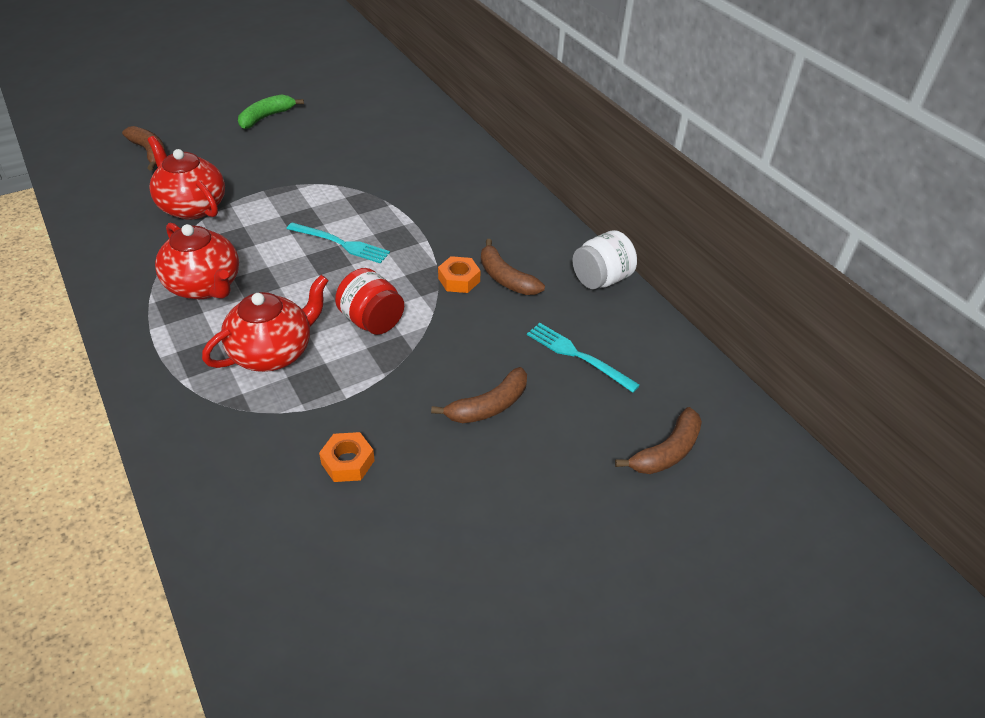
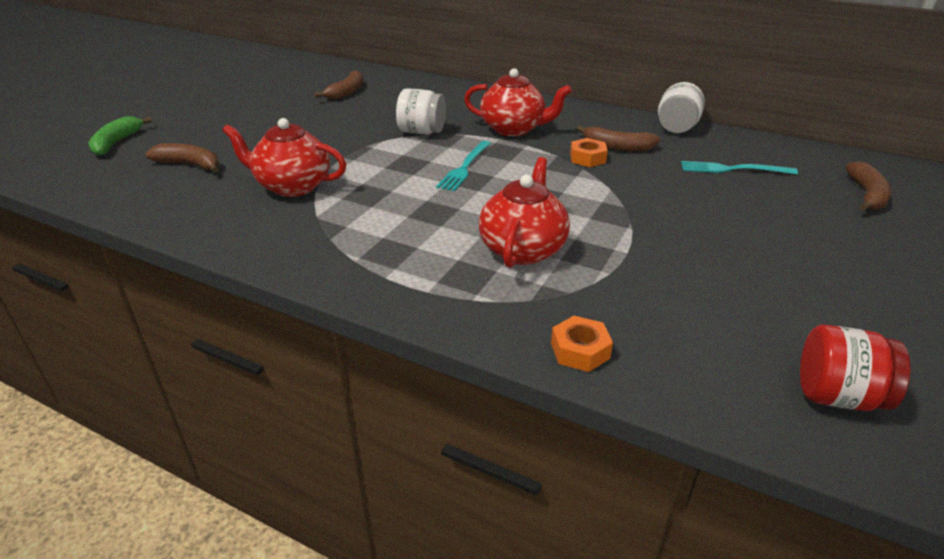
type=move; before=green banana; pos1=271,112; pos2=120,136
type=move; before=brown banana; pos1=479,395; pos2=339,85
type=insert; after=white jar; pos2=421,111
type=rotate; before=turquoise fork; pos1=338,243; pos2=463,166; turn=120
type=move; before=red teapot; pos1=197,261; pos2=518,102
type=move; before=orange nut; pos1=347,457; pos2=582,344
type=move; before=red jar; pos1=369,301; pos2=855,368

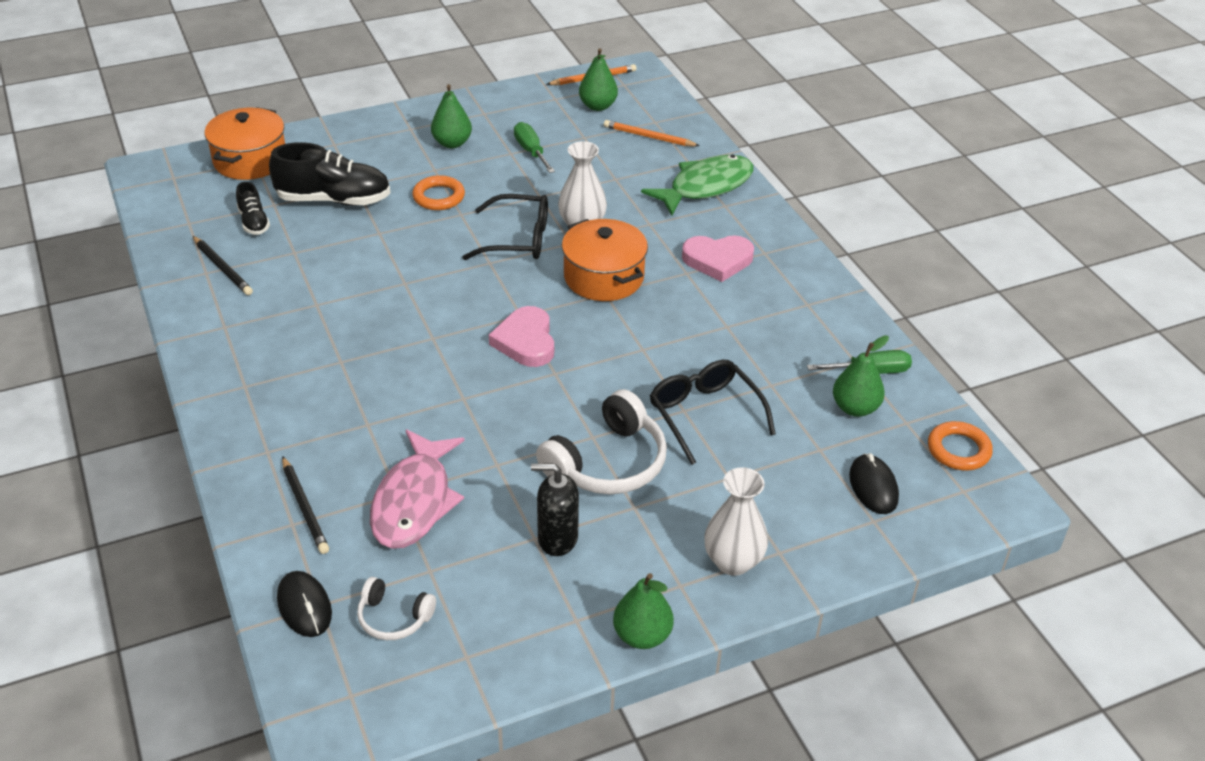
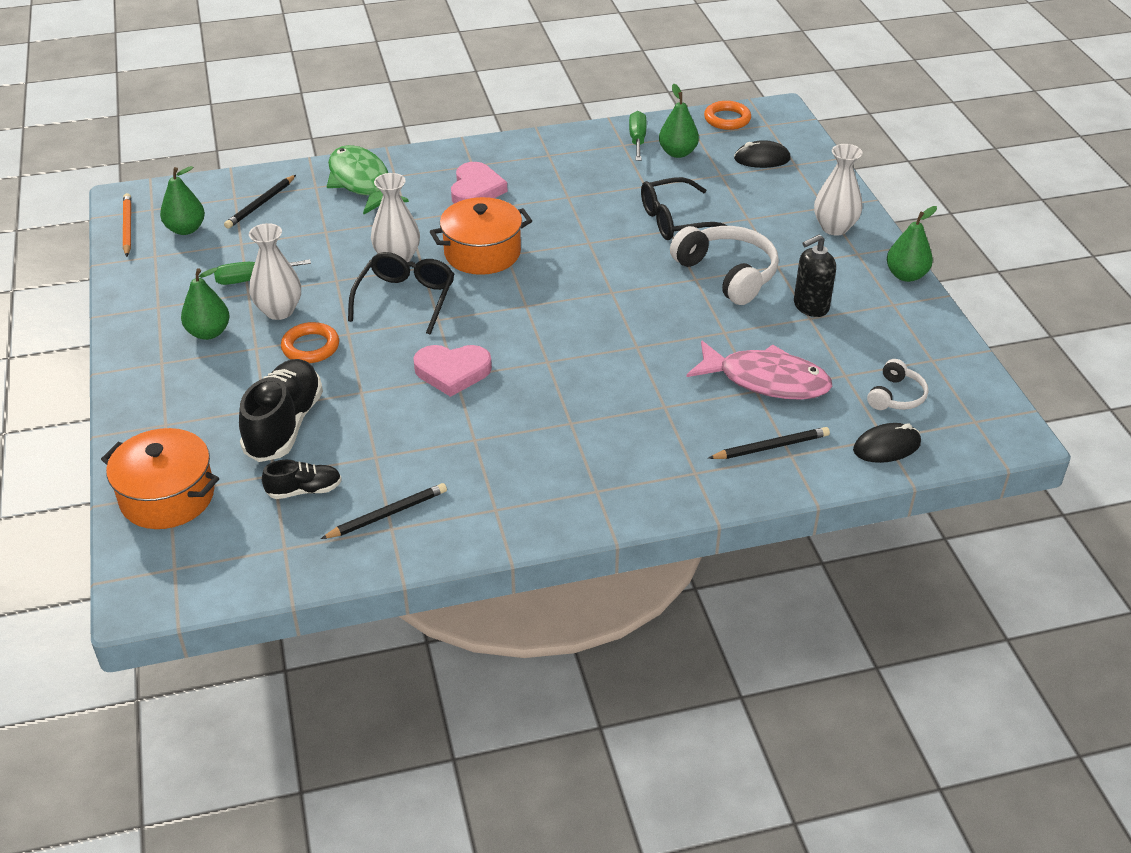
type=recolor; before=orange pencil; after=black pencil; pos1=652,133; pos2=260,202
type=insert; after=white vase; pos2=275,271
type=move; before=pink heart; pos1=521,336; pos2=452,371
type=rotate; before=black soap dispenser; pos1=555,509; pos2=815,275; turn=45

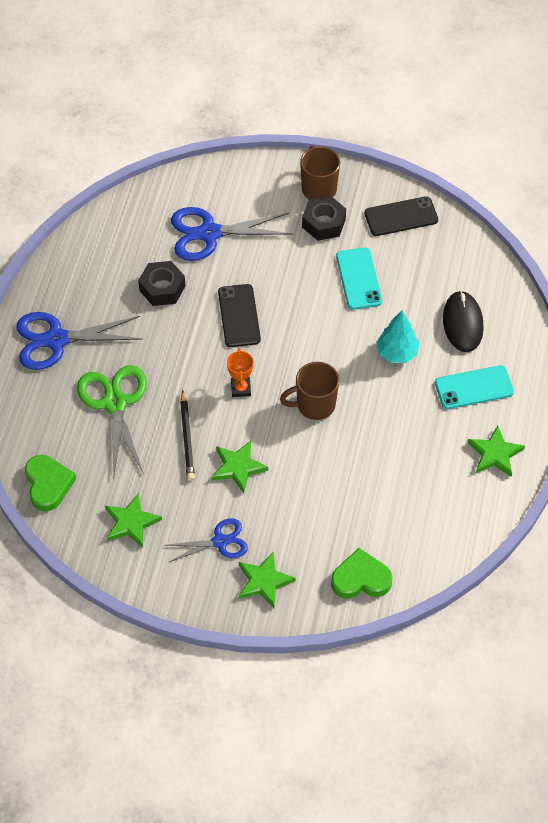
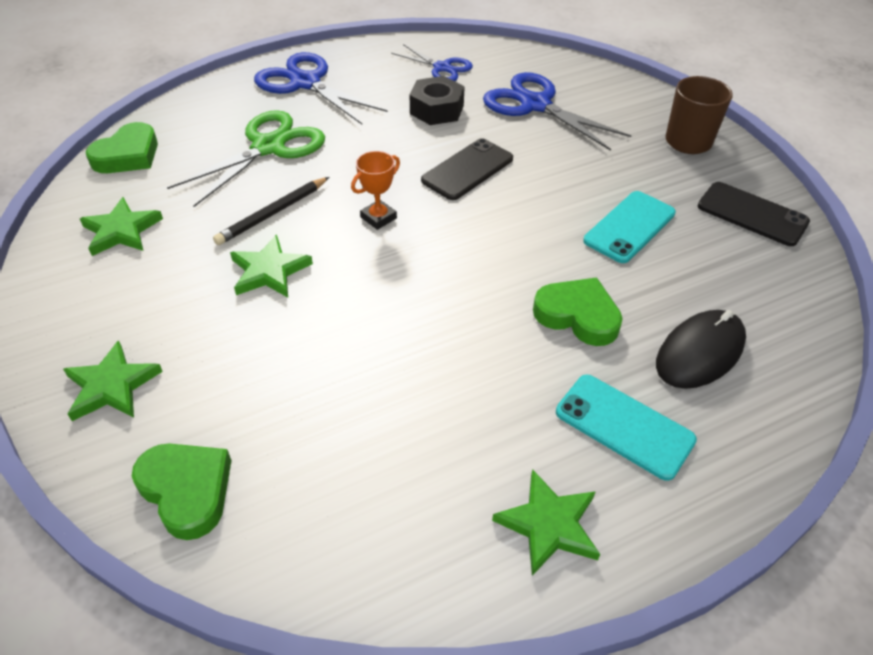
type=move; before=blue scissors; pos1=207,540; pos2=432,62
type=replace; before=turquoise tree; after=green heart; pos1=398,336; pos2=578,311
type=delete; before=brown mug; pos1=309,391
type=delete; before=black nut; pos1=324,218

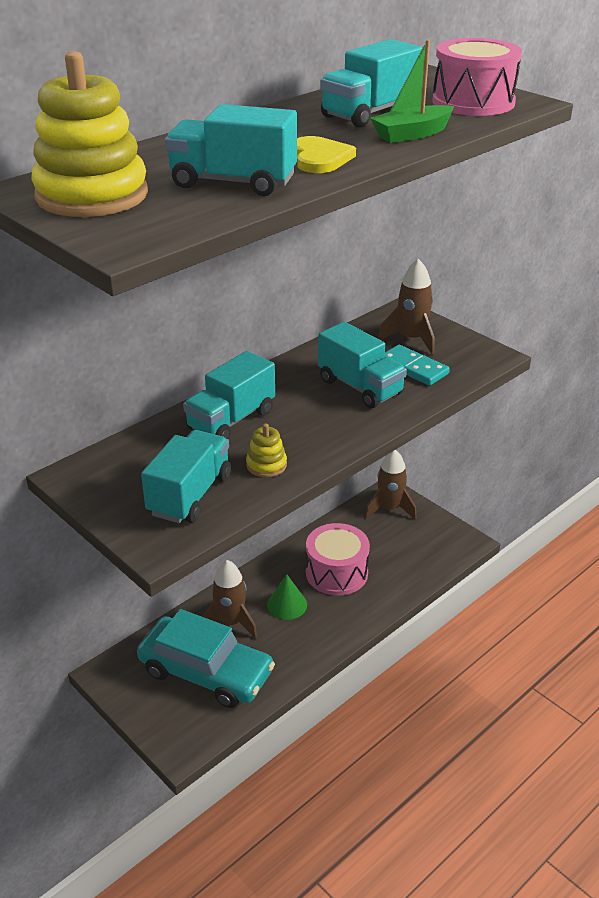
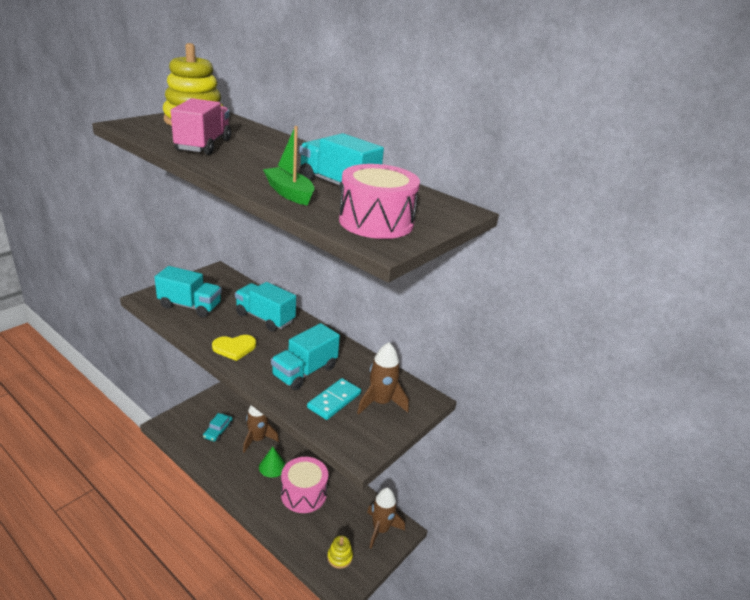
type=recolor; before=turquoise truck; after=pink truck; pos1=231,150; pos2=201,126
type=resize; before=turquoise car; pos1=206,658; pos2=218,427; scale=0.44
type=move; before=yellow heart; pos1=326,154; pos2=234,348
type=move; before=yellow stacking toy; pos1=266,450; pos2=340,552

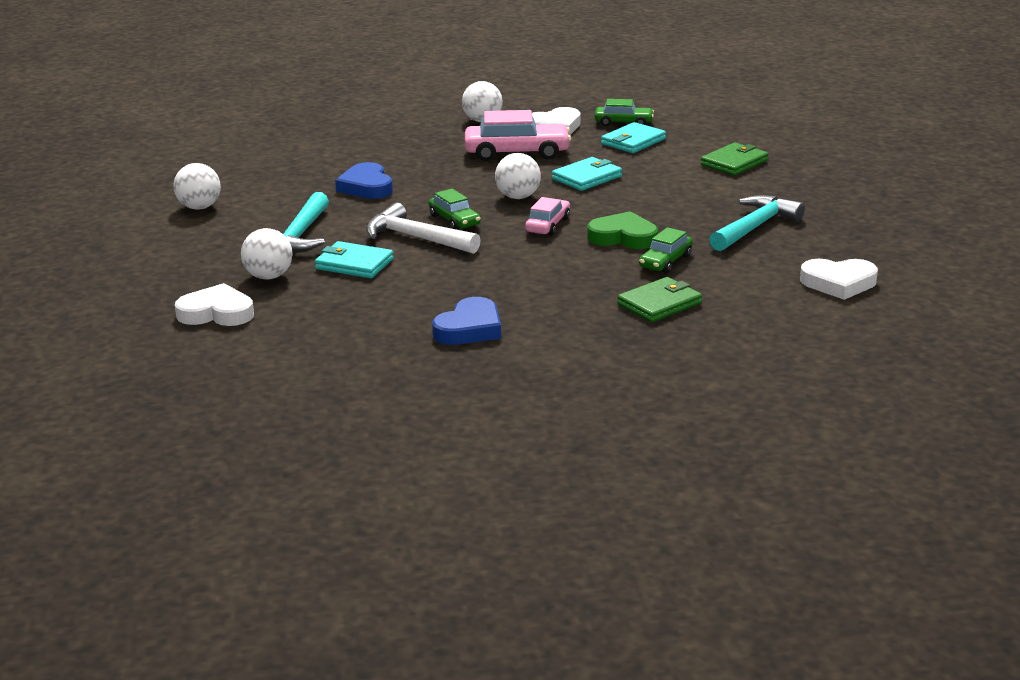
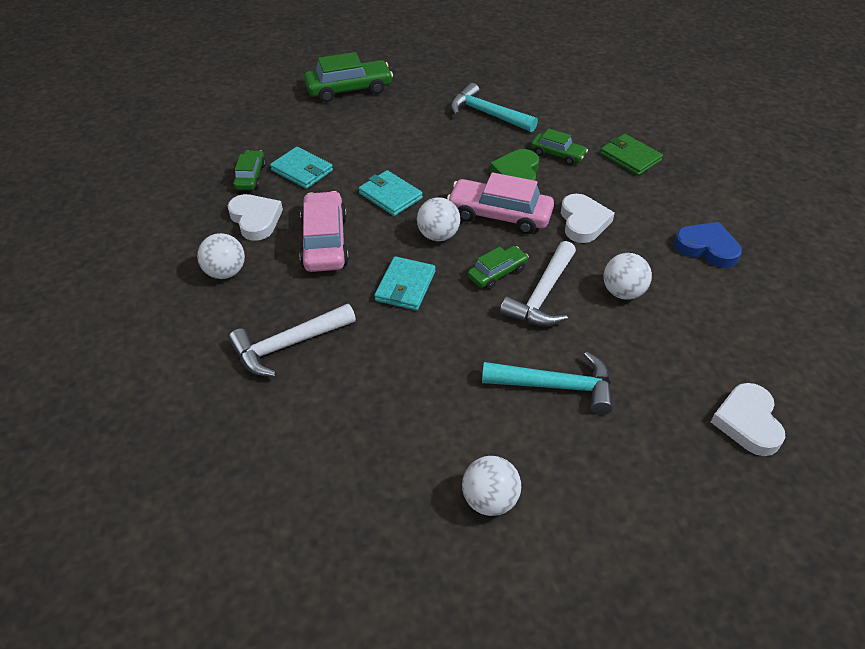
type=insert; after=white hammer; pos2=292,340
type=insert; after=green car; pos2=348,77
type=move; before=turquoise wallet; pos1=354,259; pos2=405,283
type=resize; before=pink car; pos1=547,216; pos2=500,203; scale=1.72
type=move; before=white heart; pos1=839,279; pos2=588,218
type=move; before=white ball; pos1=266,253; pos2=627,276
type=delete; before=blue heart; pos1=364,180
type=delete; before=green wallet; pos1=734,159

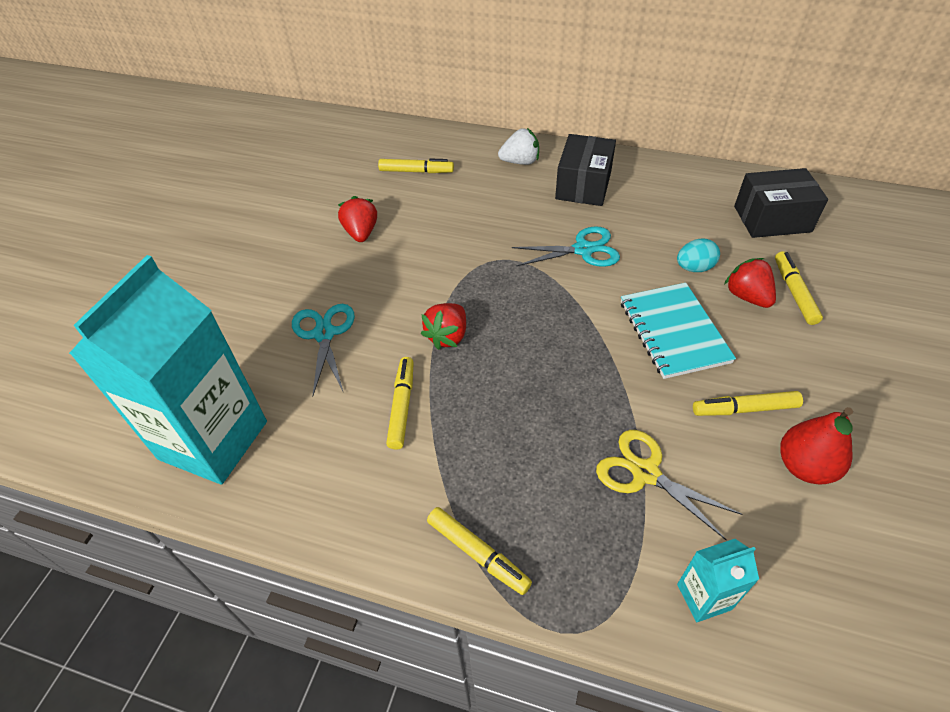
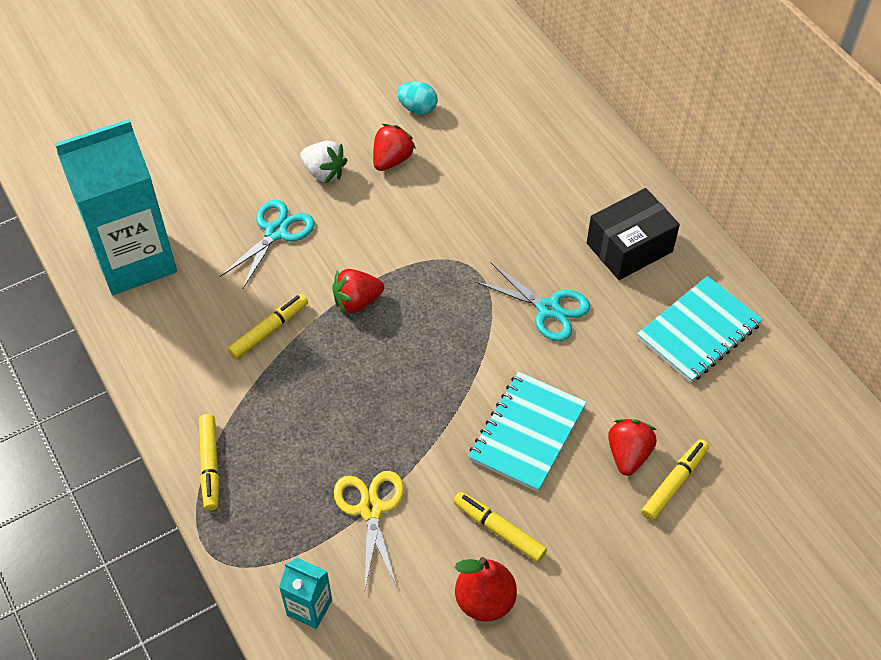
type=move; before=white strawberry; pos1=518,146; pos2=323,162
type=move; before=turquoise egg; pos1=698,255; pos2=417,98
type=insert; after=turquoise notebook; pos2=700,329
type=delete; before=yellow marker; pos1=416,165
type=delete; before=black box; pos1=781,203

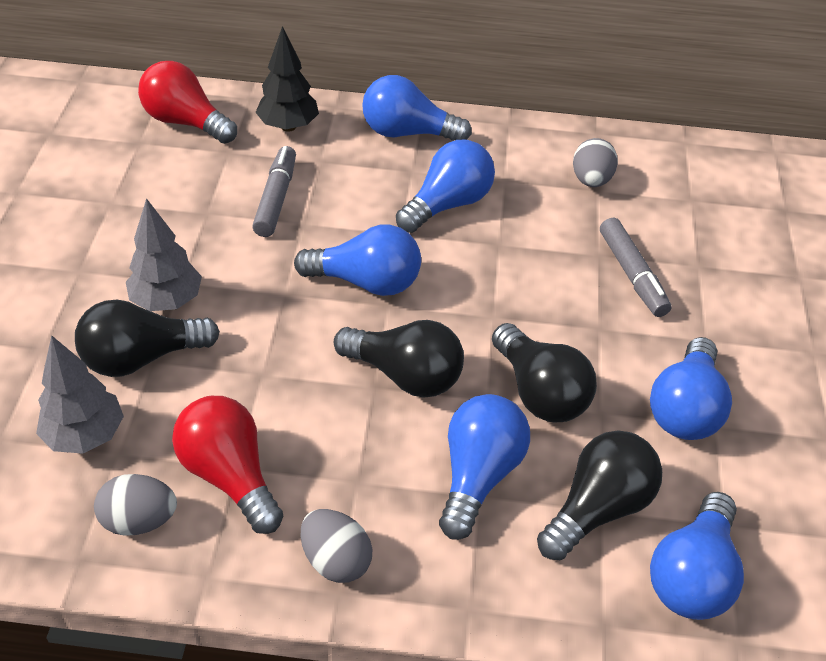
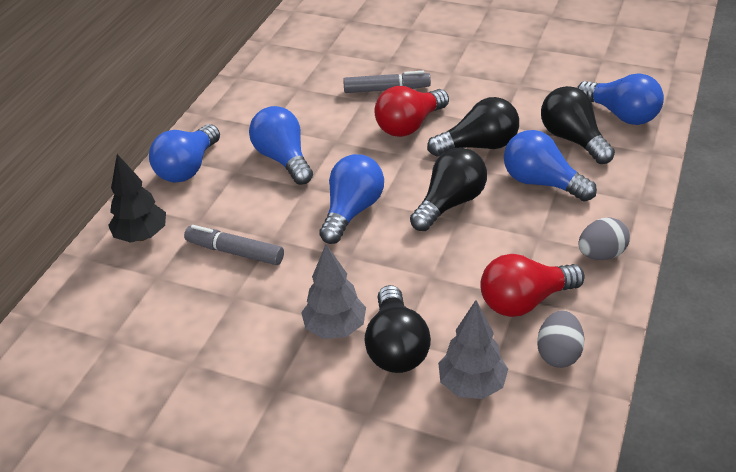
type=move; before=red light bulb; pos1=187,102; pos2=411,111
type=delete; before=grey egg; pos1=595,162
type=delete; before=blue light bulb; pos1=691,388

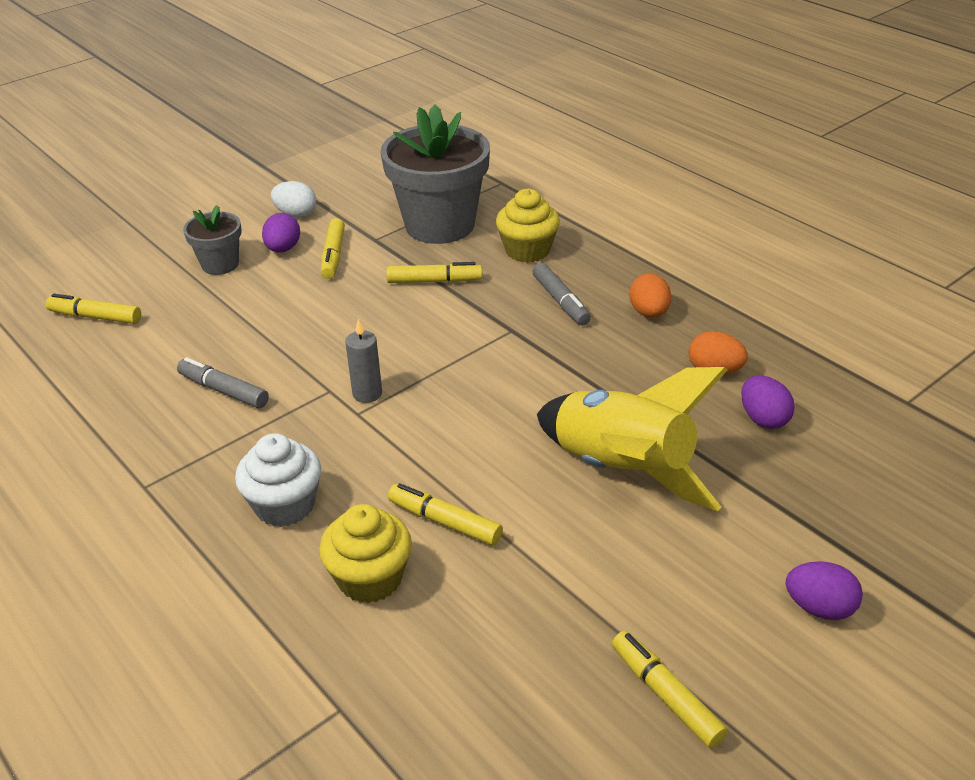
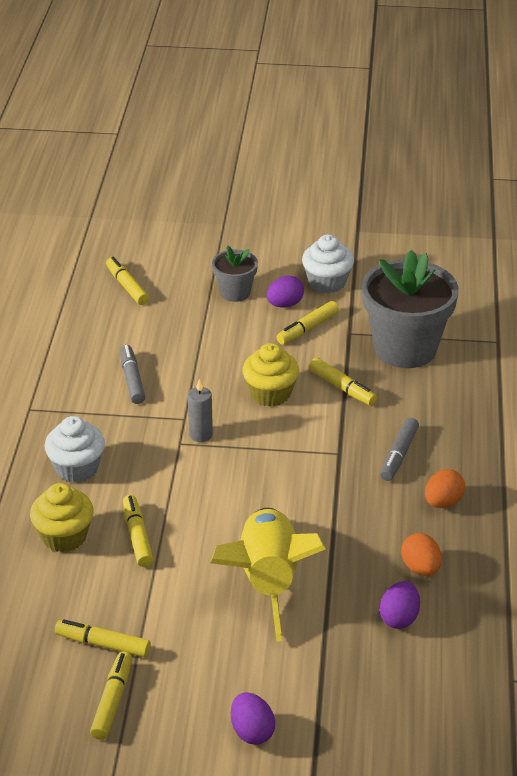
type=insert; after=yellow marker; pos2=103,638
type=move; before=yellow cupcake; pos1=528,226; pos2=270,375
type=replace; before=white egg; after=white cupcake; pos1=293,199; pos2=328,263

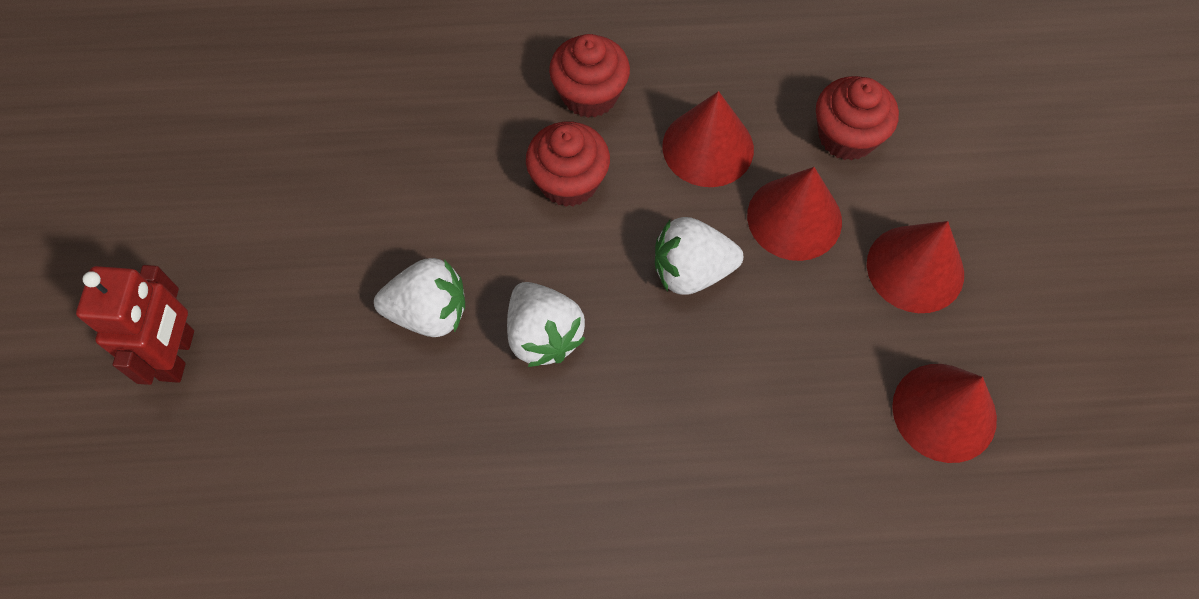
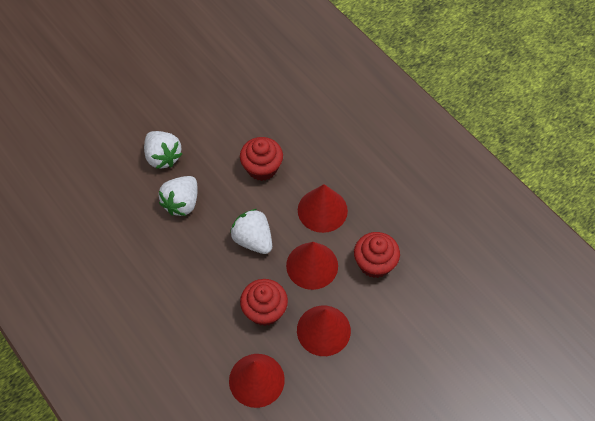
type=move; before=red cupcake; pos1=589,76; pos2=264,302
type=delete; before=red robot; pos1=135,325

